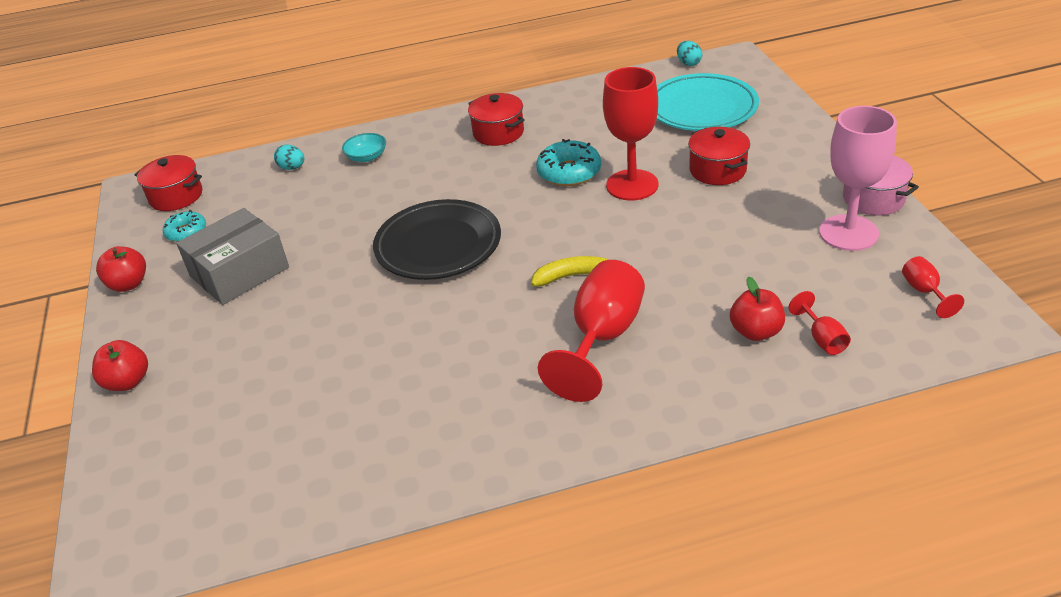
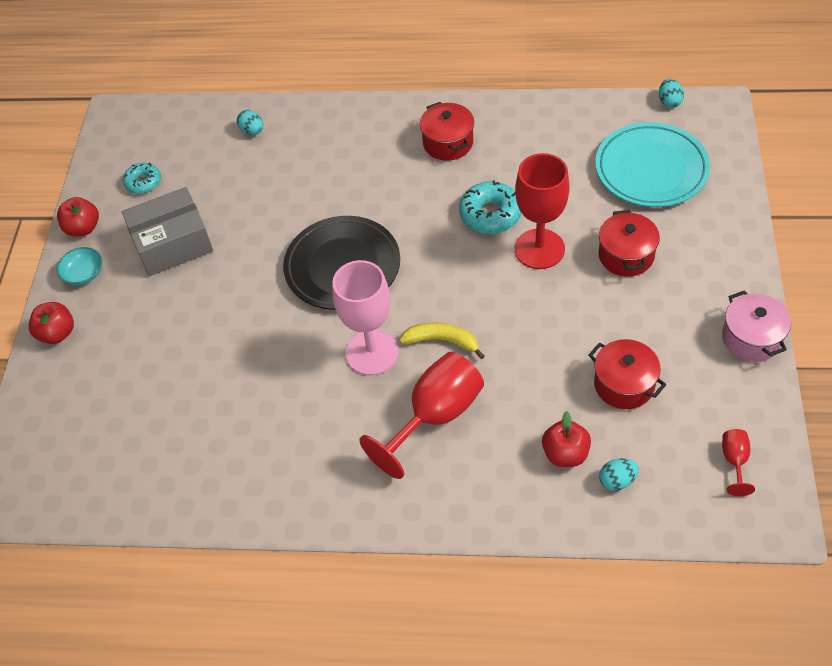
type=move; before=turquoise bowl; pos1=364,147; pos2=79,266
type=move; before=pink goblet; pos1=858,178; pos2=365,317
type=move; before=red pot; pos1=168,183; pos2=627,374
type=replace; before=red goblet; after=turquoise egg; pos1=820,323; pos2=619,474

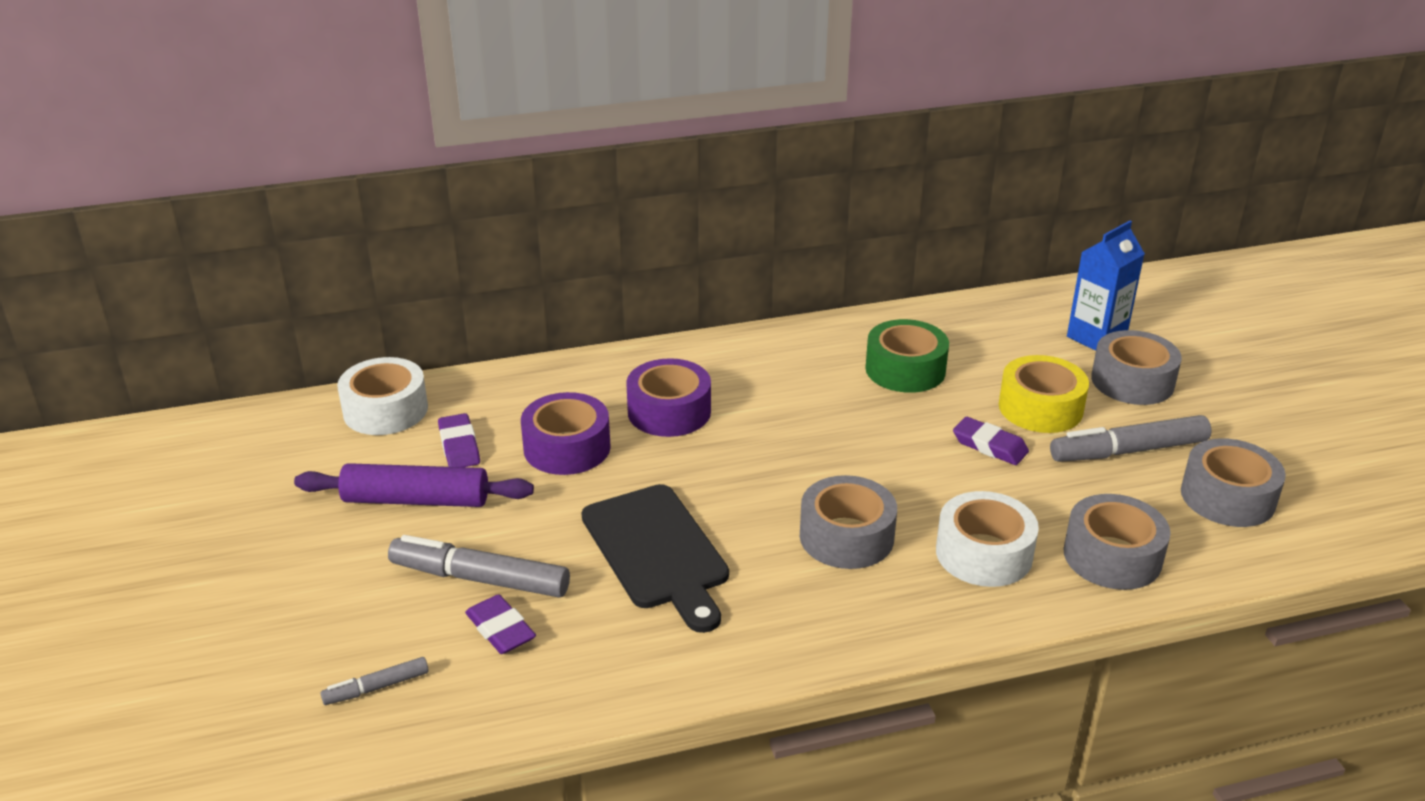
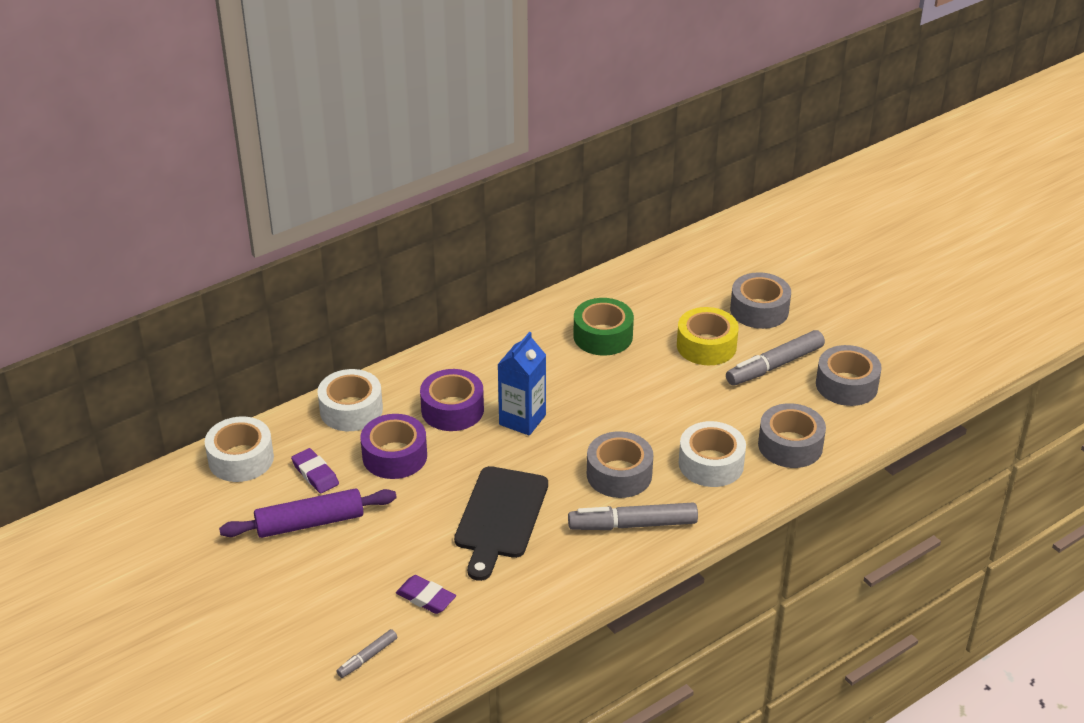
type=insert; after=white tape; pos2=350,400
type=rotate; before=black cutting board; pos1=655,558; pos2=501,523; turn=60
type=move; before=blue carton; pos1=1106,285; pos2=521,384
type=move; before=grey marker; pos1=479,566; pos2=633,516
type=delete; before=purple eraser; pos1=991,441

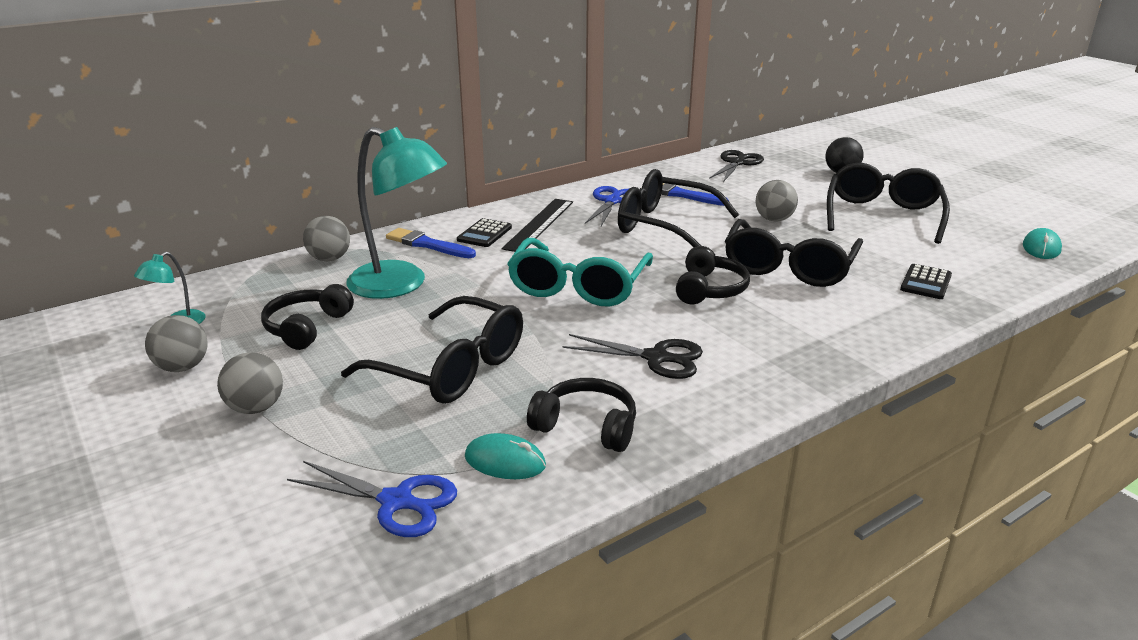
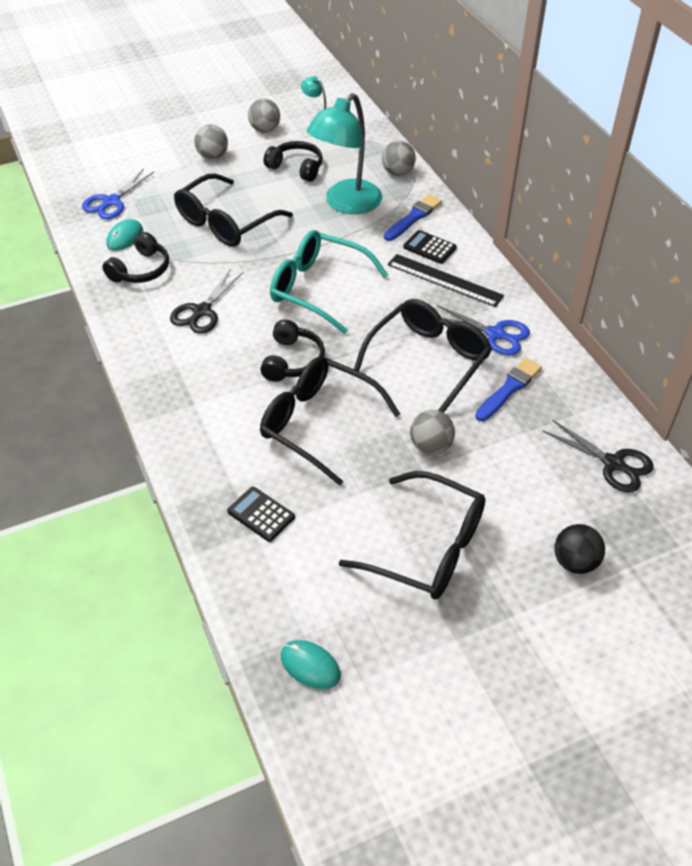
type=rotate; before=black headphones; pos1=713,275; pos2=292,350; turn=-105

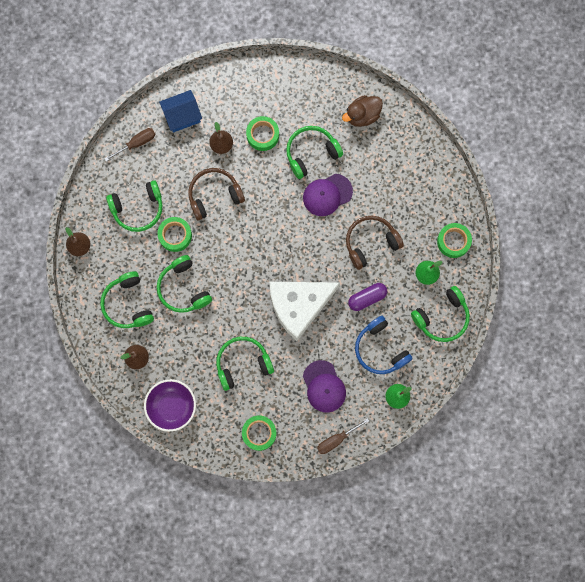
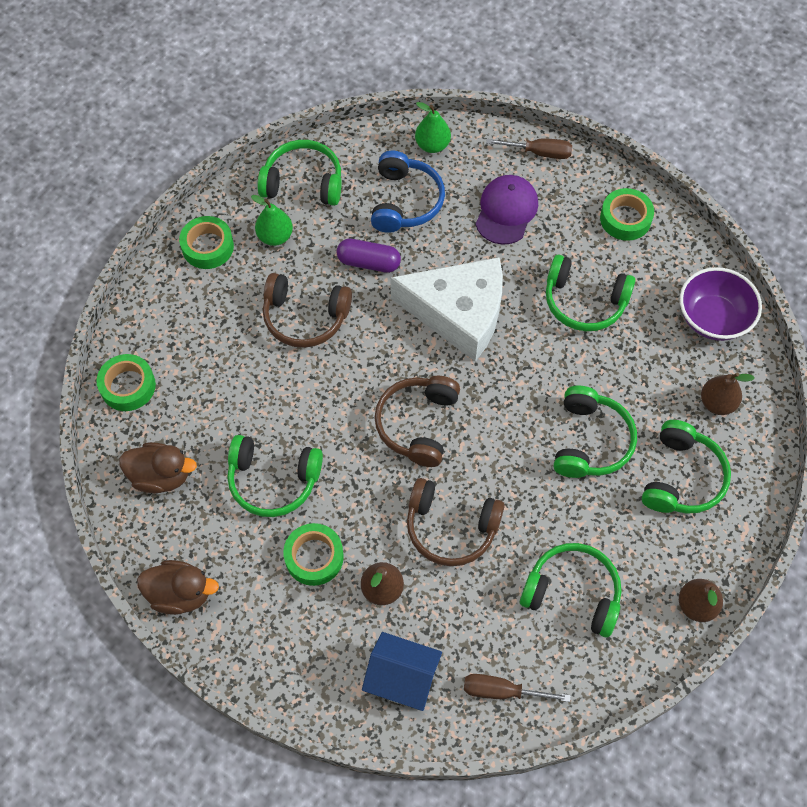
type=move; before=green tape; pos1=175,234; pos2=126,382
type=insert; after=brown duck; pos2=178,587
type=insert; after=brown headphones; pos2=417,421
type=delete; before=purple cap; pos1=328,195

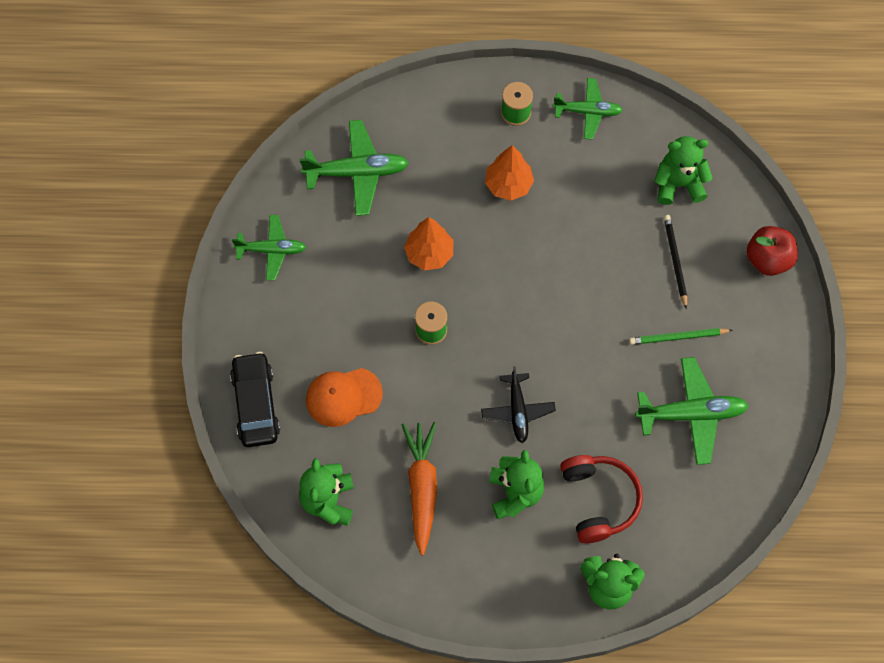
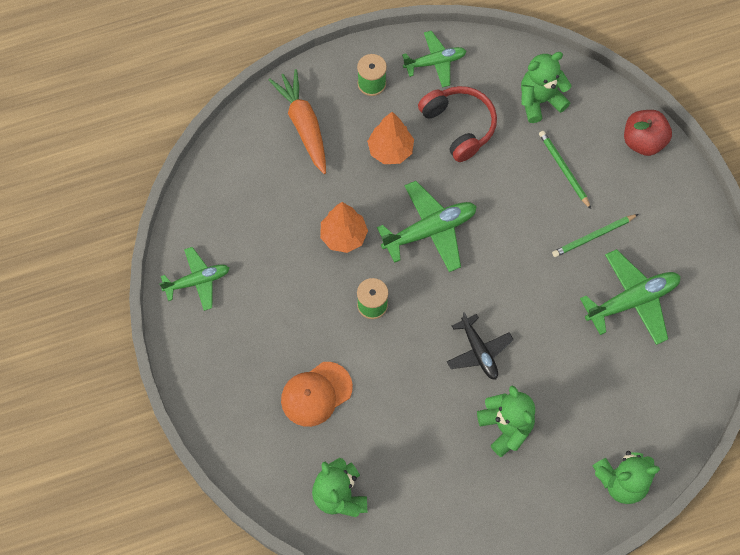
type=move; before=orange carrot; pos1=419,489; pos2=297,121
type=move; before=green plane; pos1=354,168; pos2=427,226
type=move; before=red headphones; pos1=601,499; pos2=457,124
type=recolor; before=black pencil; after=green pencil; pos1=675,262; pos2=565,170
type=delete; before=black car; pos1=255,399

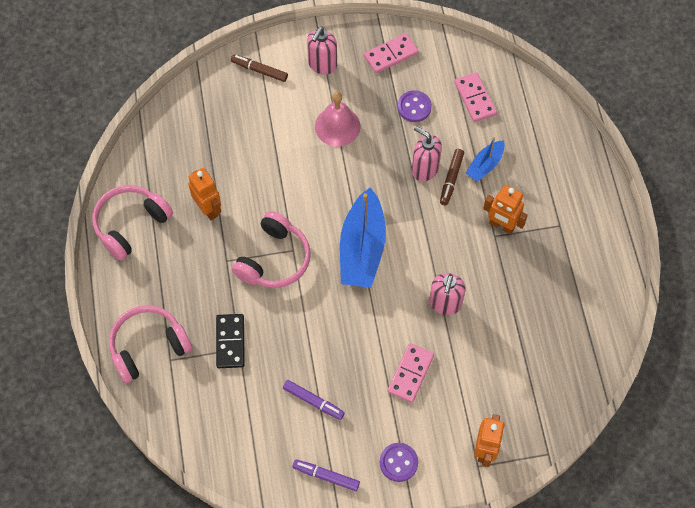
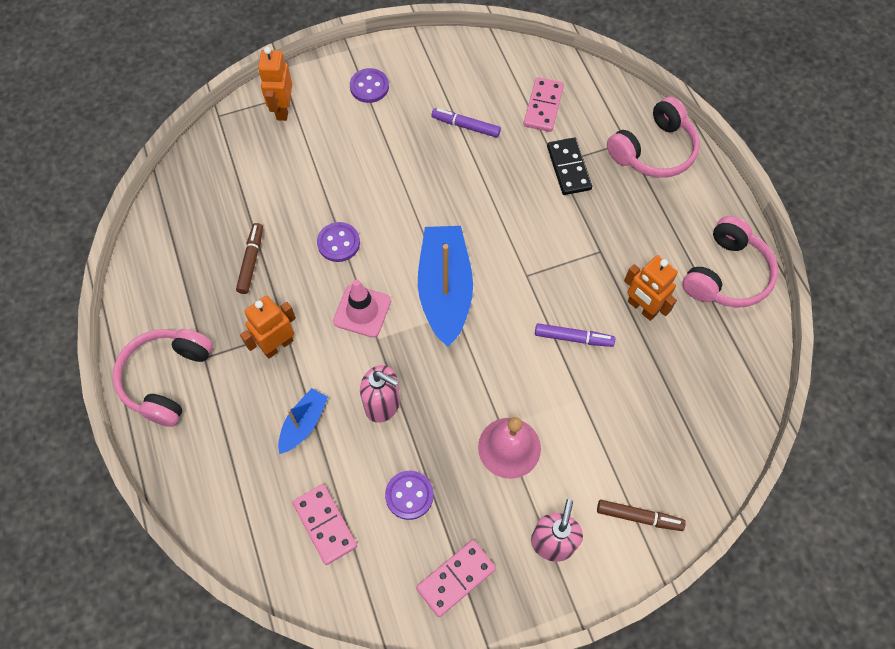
type=move; before=pink headphones; pos1=271,249; pos2=162,378
type=move; before=brown marker; pos1=452,177; pos2=249,258
type=rotate; before=orange robot; pos1=505,209; pos2=268,327; turn=-60
type=replace; before=pink soap dispenser; after=purple button; pos1=447,294; pos2=338,242
type=insert; after=pink traffic cone; pos2=362,308
type=move; before=pink domino; pos1=410,373; pos2=544,104
type=move; before=purple marker; pos1=326,475; pos2=575,335

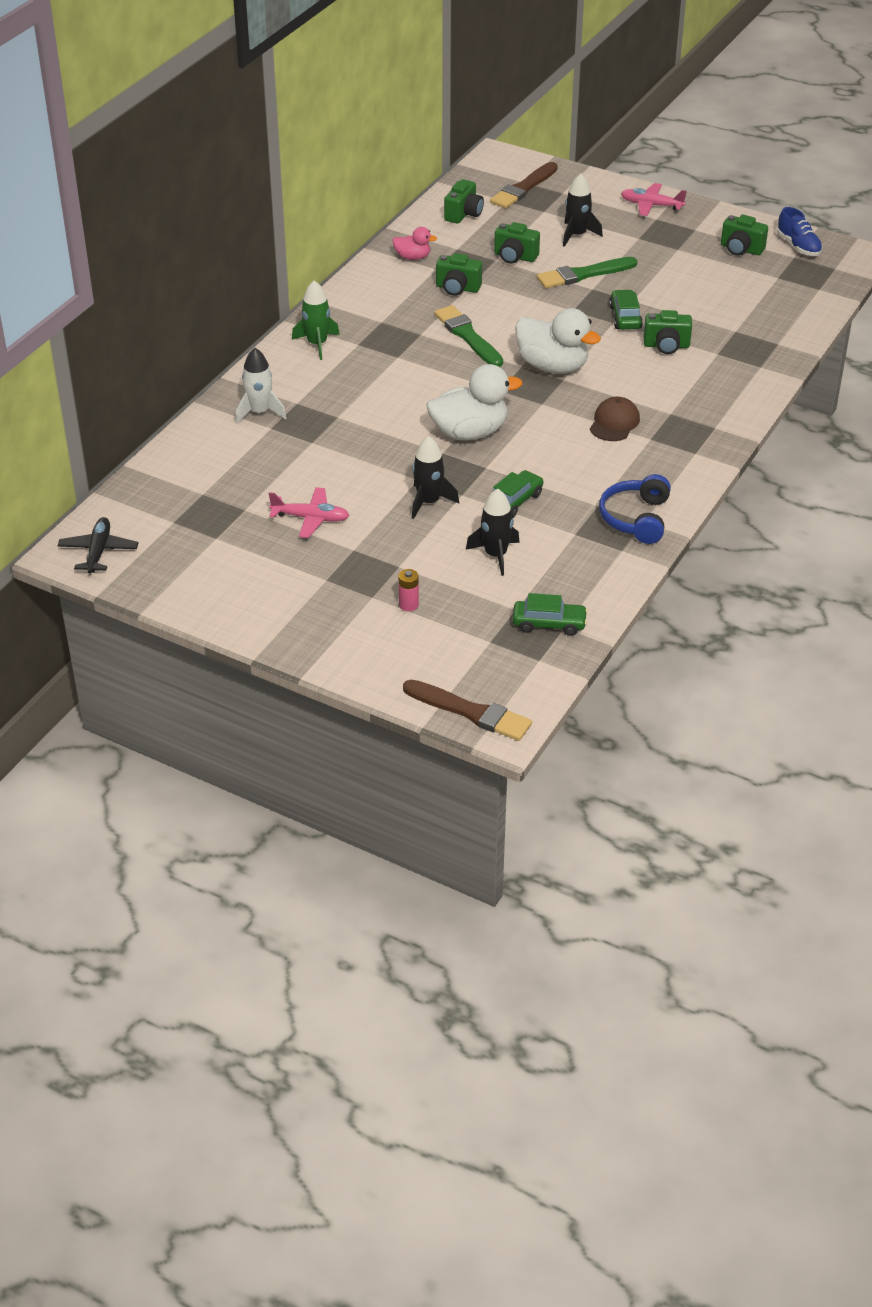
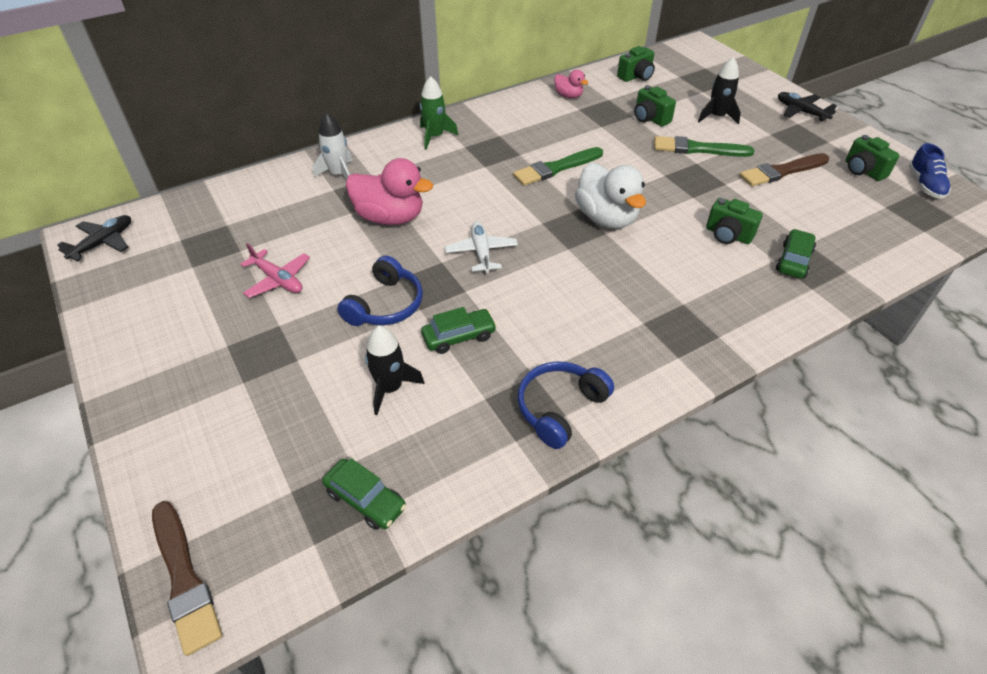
type=replace; before=black rocket; after=blue headphones; pos1=435,477; pos2=380,291
type=insert; after=pink duck; pos2=389,191
type=replace; before=white duck; after=white plane; pos1=474,402; pos2=481,247
type=rotate; before=green brush; pos1=468,336; pos2=558,166; turn=-120
type=move; before=brown brush; pos1=524,185; pos2=784,170
type=move; before=green car; pos1=626,310; pos2=796,253
type=recolor; before=pink plane; after=black plane; pos1=654,199; pos2=807,107
type=delete; before=pink battery; pos1=409,590
type=delete; before=green camera; pos1=459,274
type=delete; before=brown cap; pos1=615,419

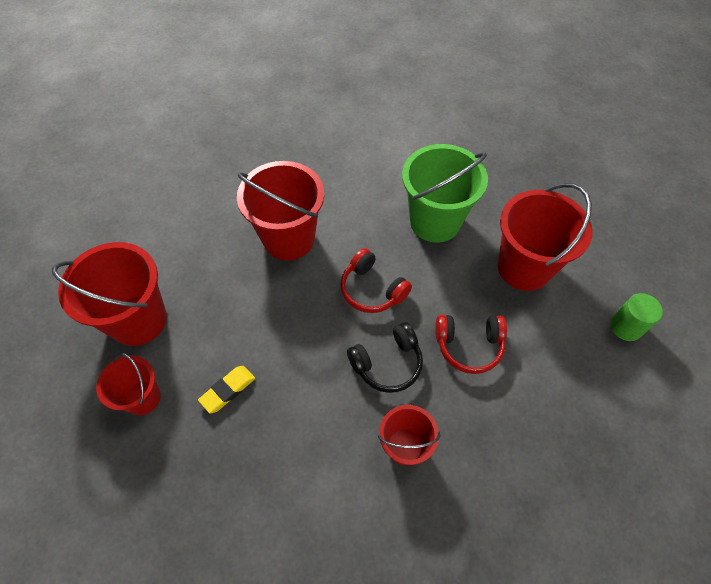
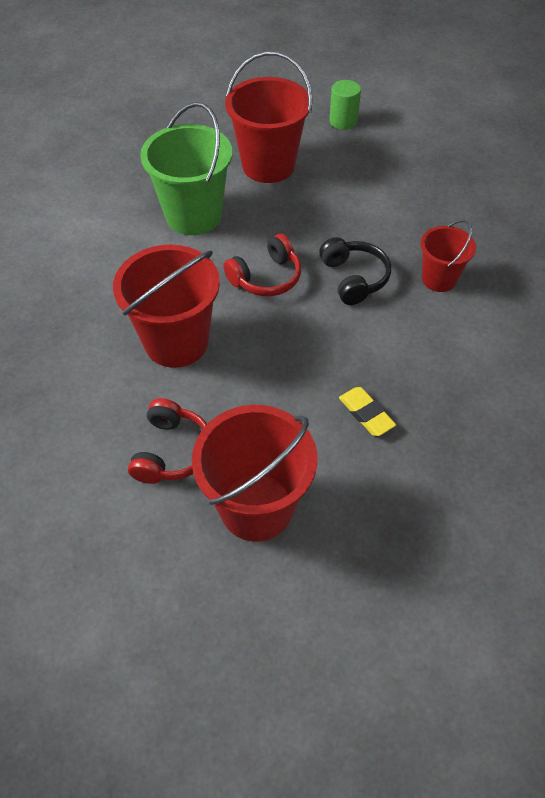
type=move; before=red headphones; pos1=471,344; pos2=167,441
type=delete; before=red bucket; pos1=128,384

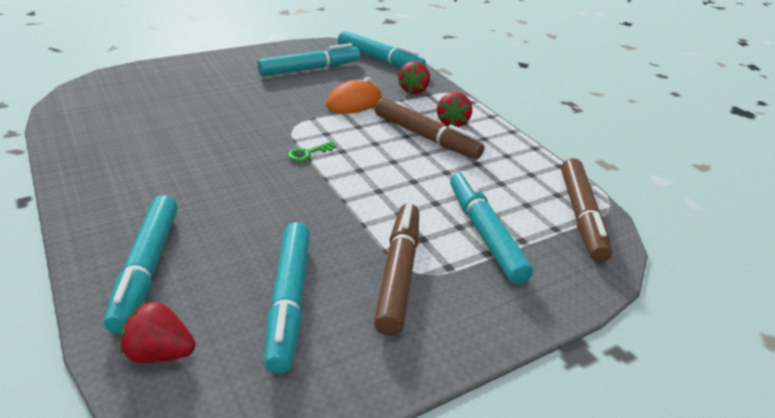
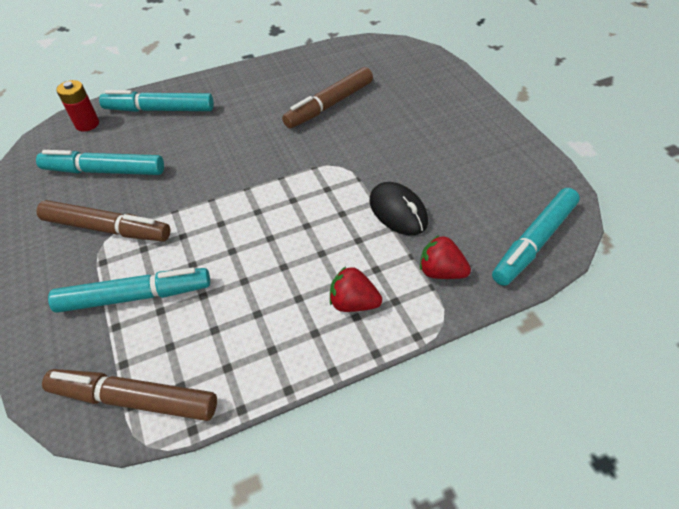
type=replace; before=red strawberry; after=red battery; pos1=158,332; pos2=77,105
type=move; before=brown marker; pos1=429,128; pos2=327,97
type=recolor; before=orange mouse; after=black mouse; pos1=354,95; pos2=398,208
type=delete; before=turquoise marker; pos1=308,60
type=delete; before=green key; pos1=312,151

